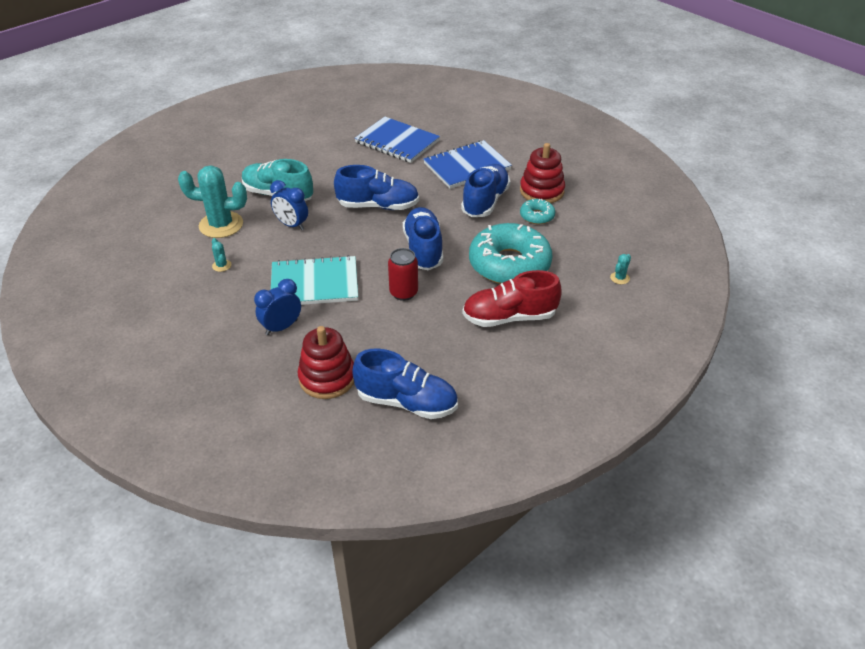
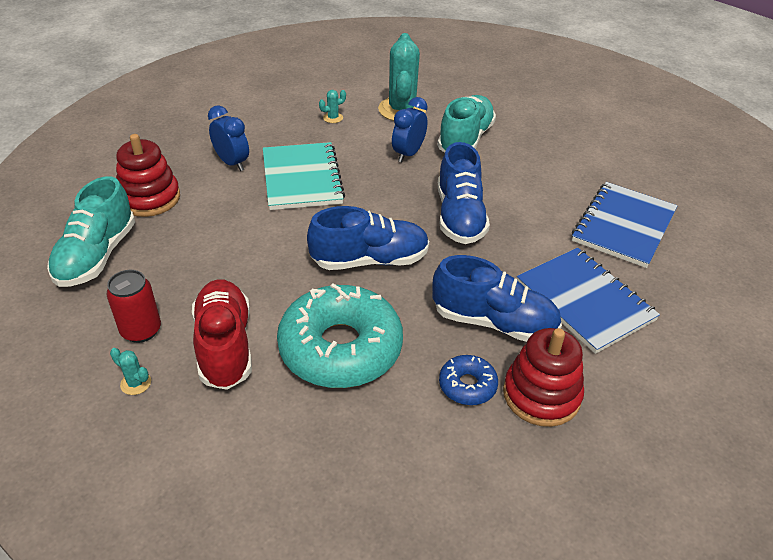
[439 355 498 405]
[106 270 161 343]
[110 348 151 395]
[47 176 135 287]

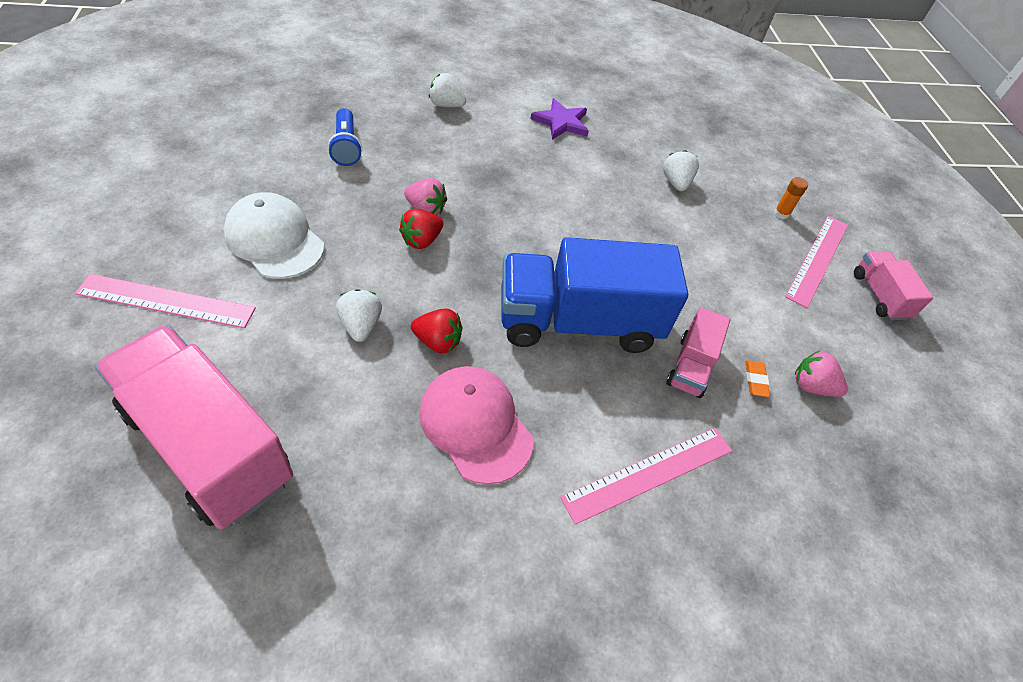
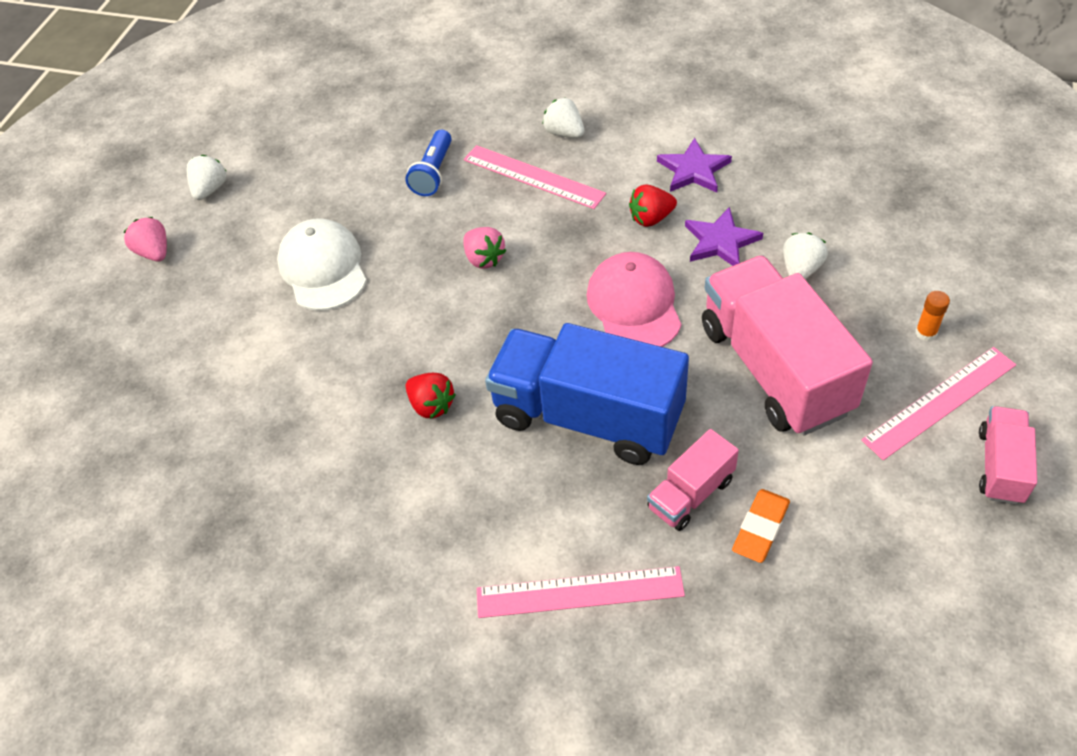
[629 184 677 227]
[464 145 606 209]
[187 155 226 200]
[702 255 873 435]
[124 217 167 261]
[732 489 790 563]
[587 252 681 347]
[685 207 763 266]

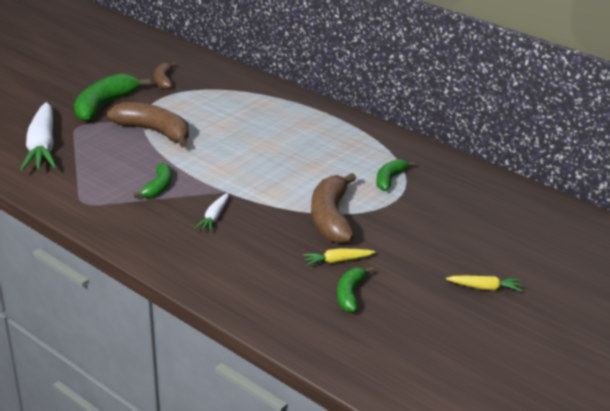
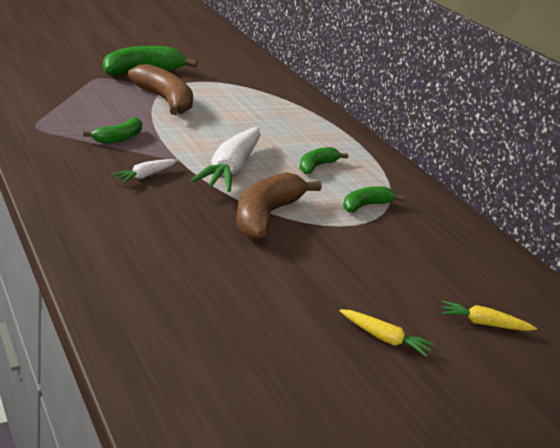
[154 62 176 89] (first image)
[190 127 260 192]
[442 301 537 331]
[299 147 348 174]

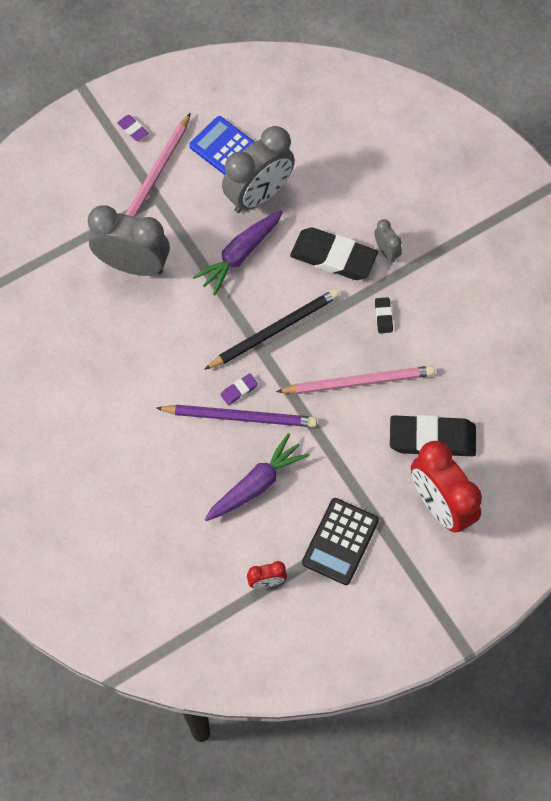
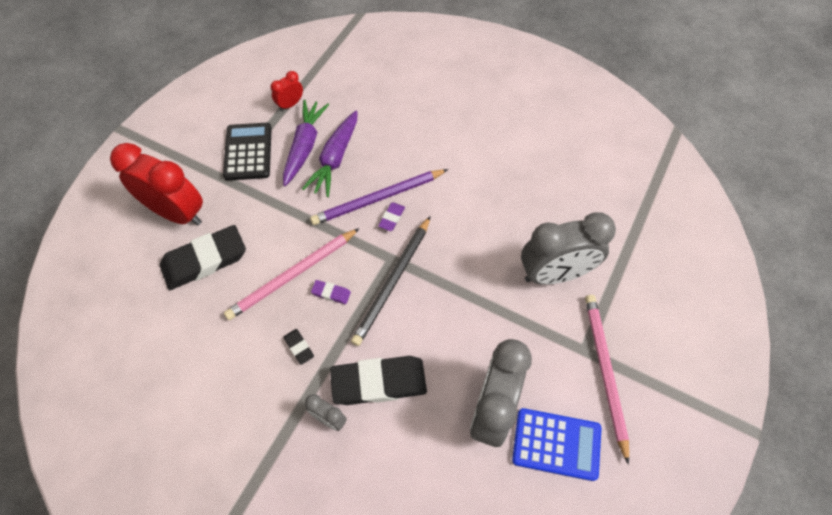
[311 280 351 304]
[283 100 329 186]

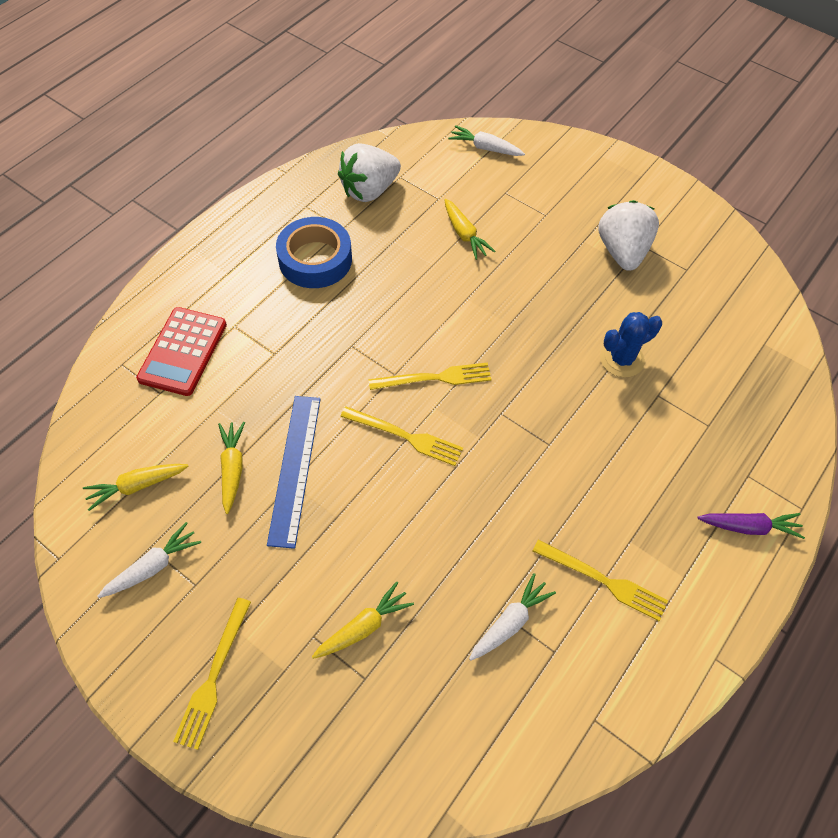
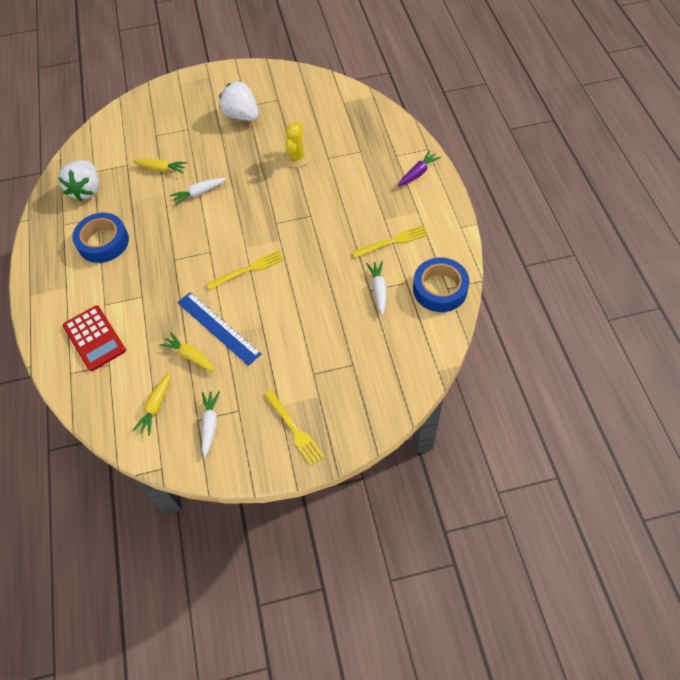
[170 178 226 206]
[283 121 310 167]
[369 362 492 390] (first image)
[312 582 414 659] (first image)
[413 258 469 312]

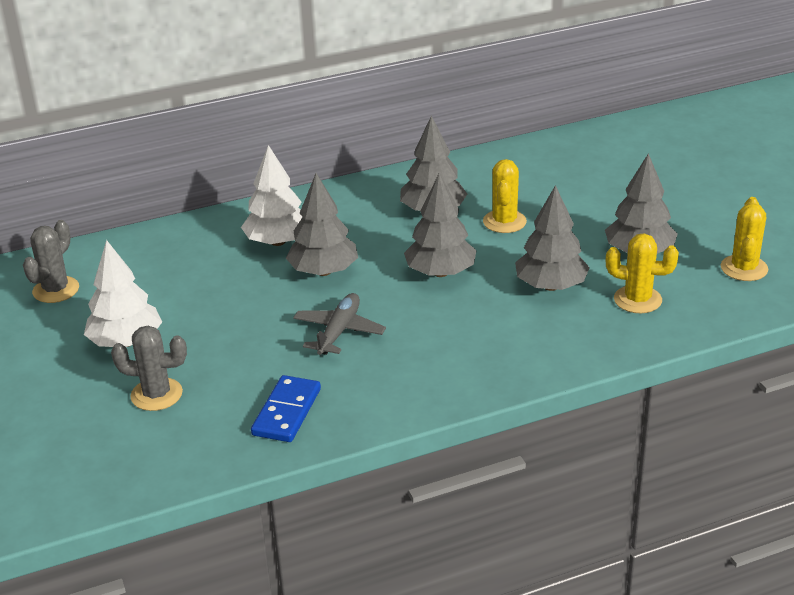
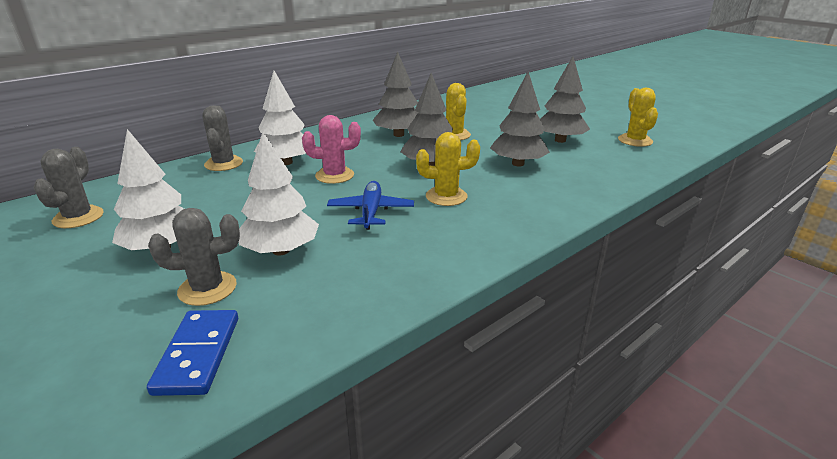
[302 115 361 184]
[416 132 480 206]
[327 181 414 230]
[147 310 238 396]
[202 105 243 171]
[239 132 319 256]

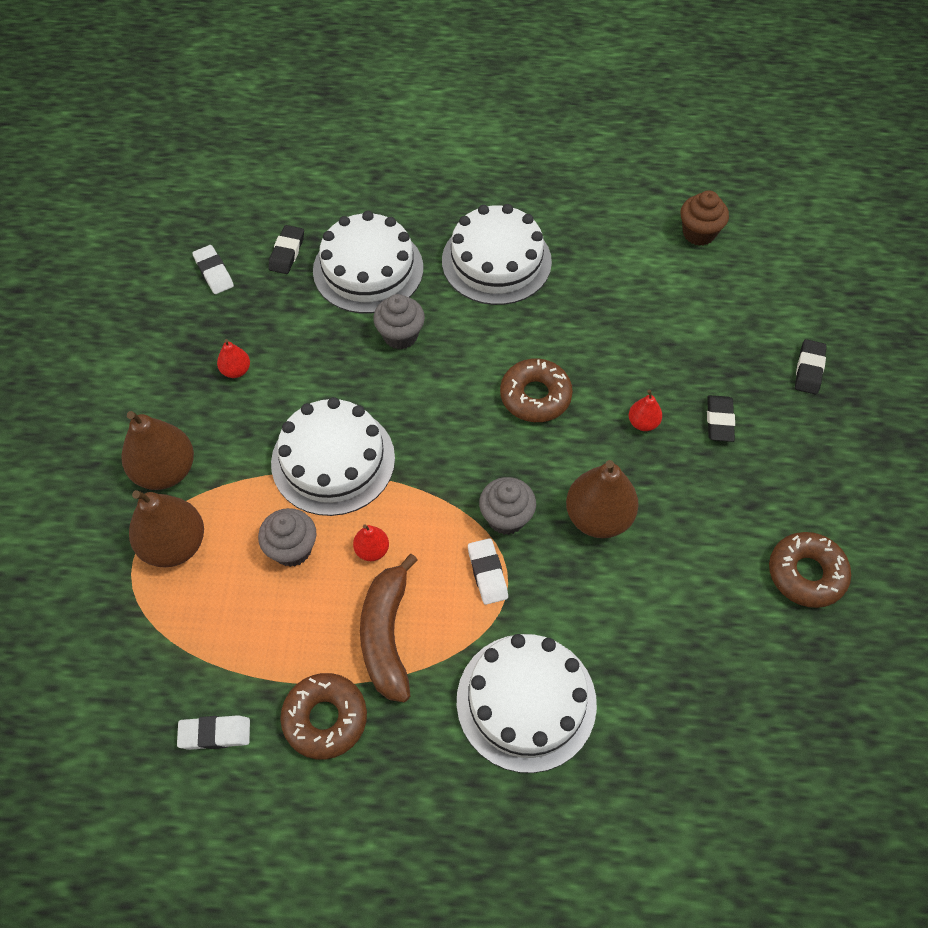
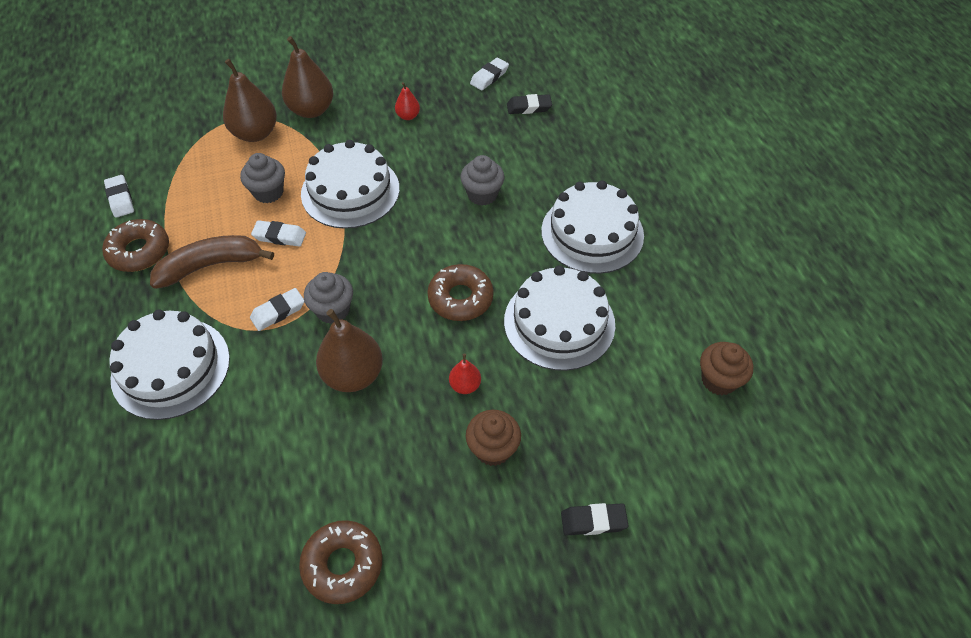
[504 265 615 371]
[466 410 521 466]
[251 220 306 247]

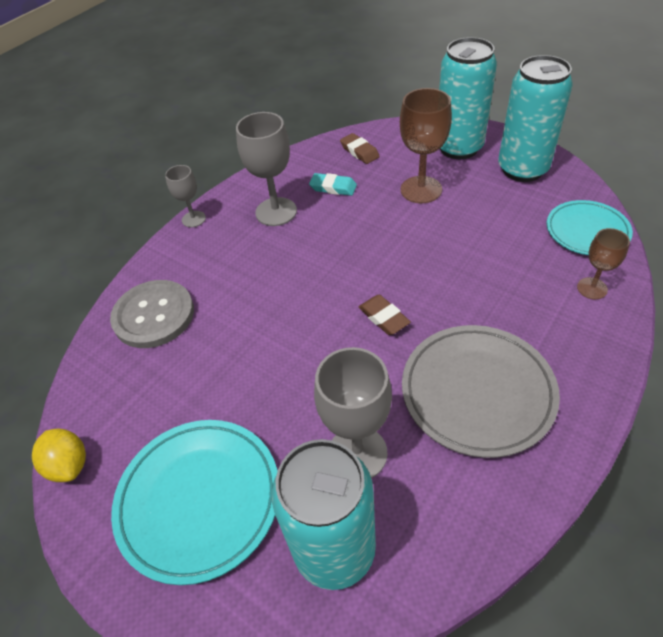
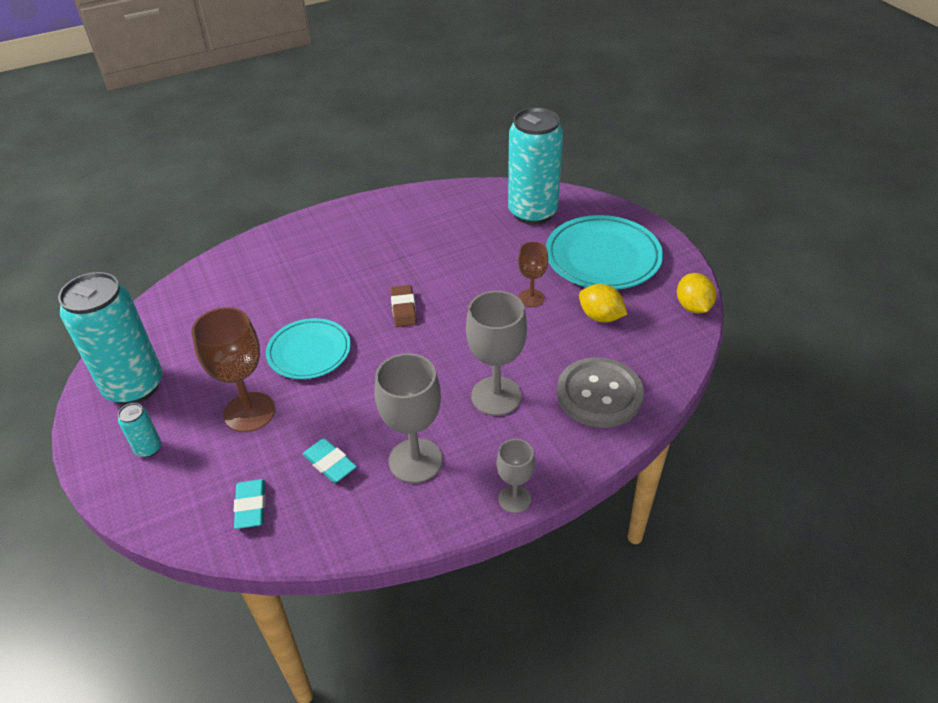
[118 403 161 458]
[234 479 266 529]
[266 318 351 379]
[518 242 548 307]
[402 325 560 458] (first image)
[466 291 527 416]
[579 284 627 323]

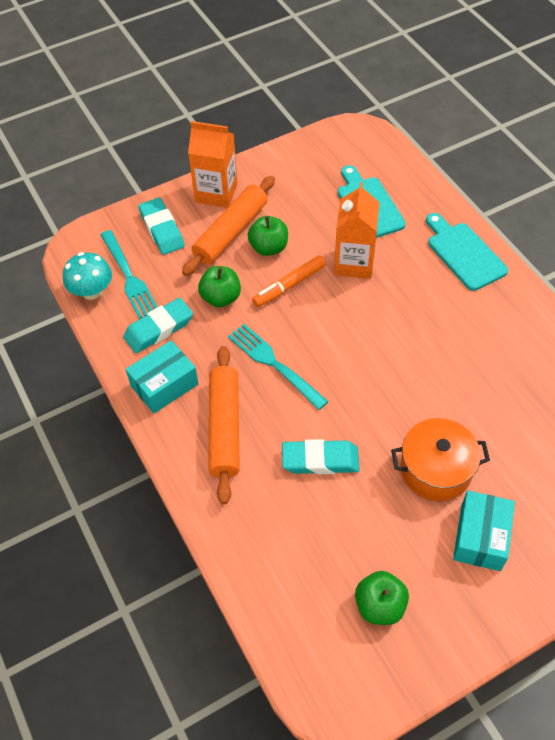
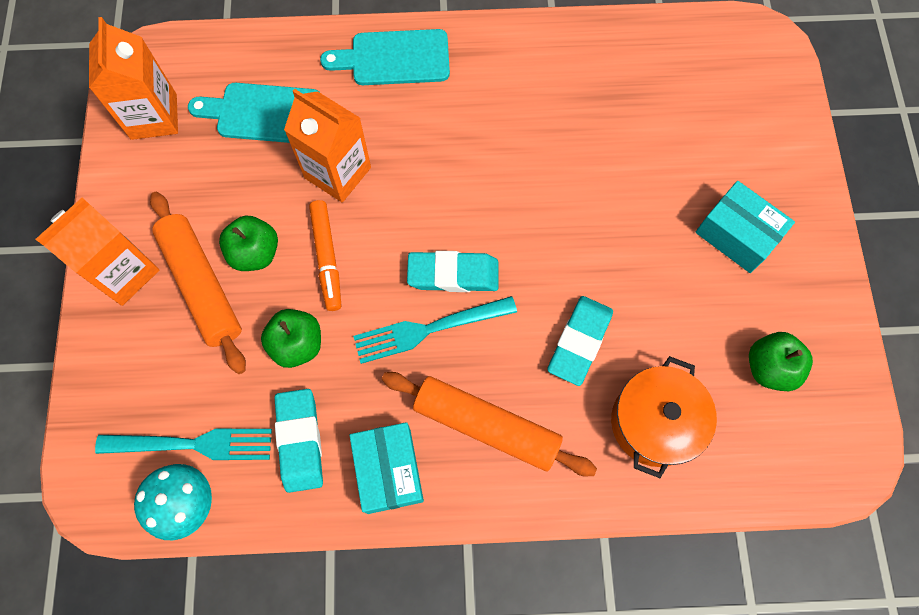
[407 251 498 292]
[611 356 717 478]
[89 17 178 140]

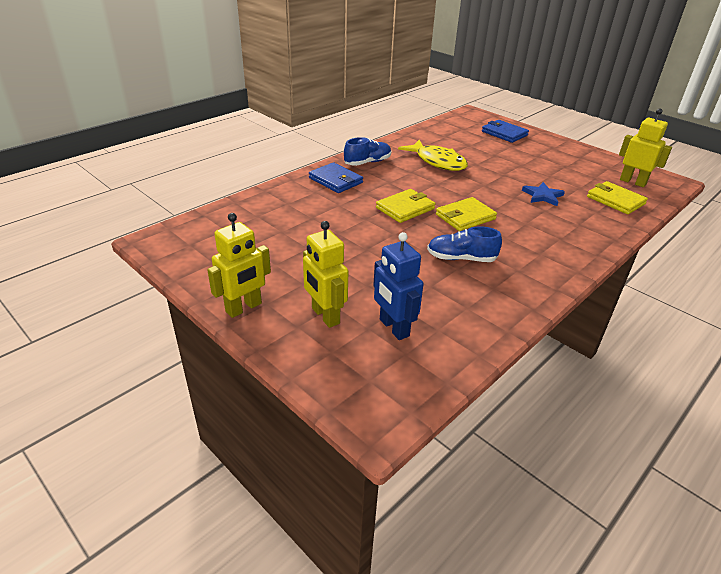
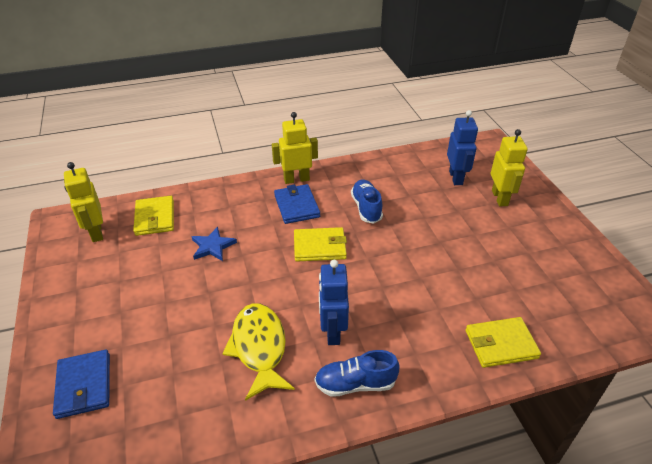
[274 184 320 224]
[466 317 541 368]
[272 112 318 184]
[351 179 383 224]
[319 260 349 345]

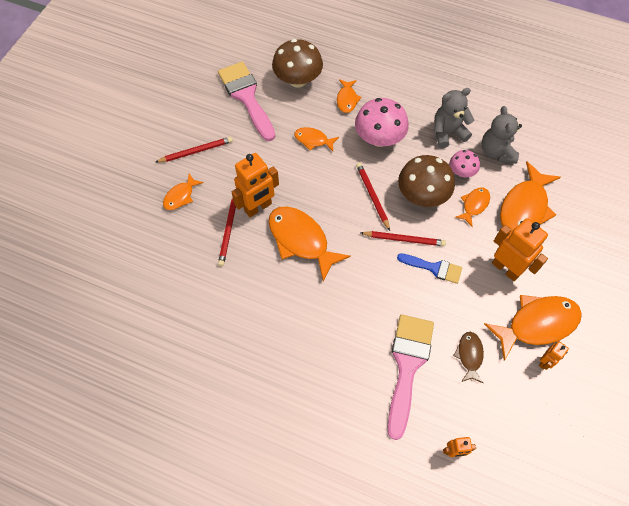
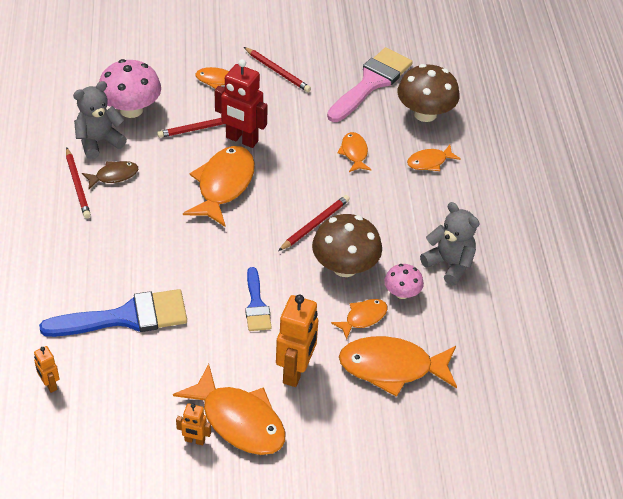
[99 59 161 118]
[73 81 127 159]
[215 59 268 148]
[331 299 387 340]
[66 147 91 219]
[39 289 187 337]
[82 161 138 189]

